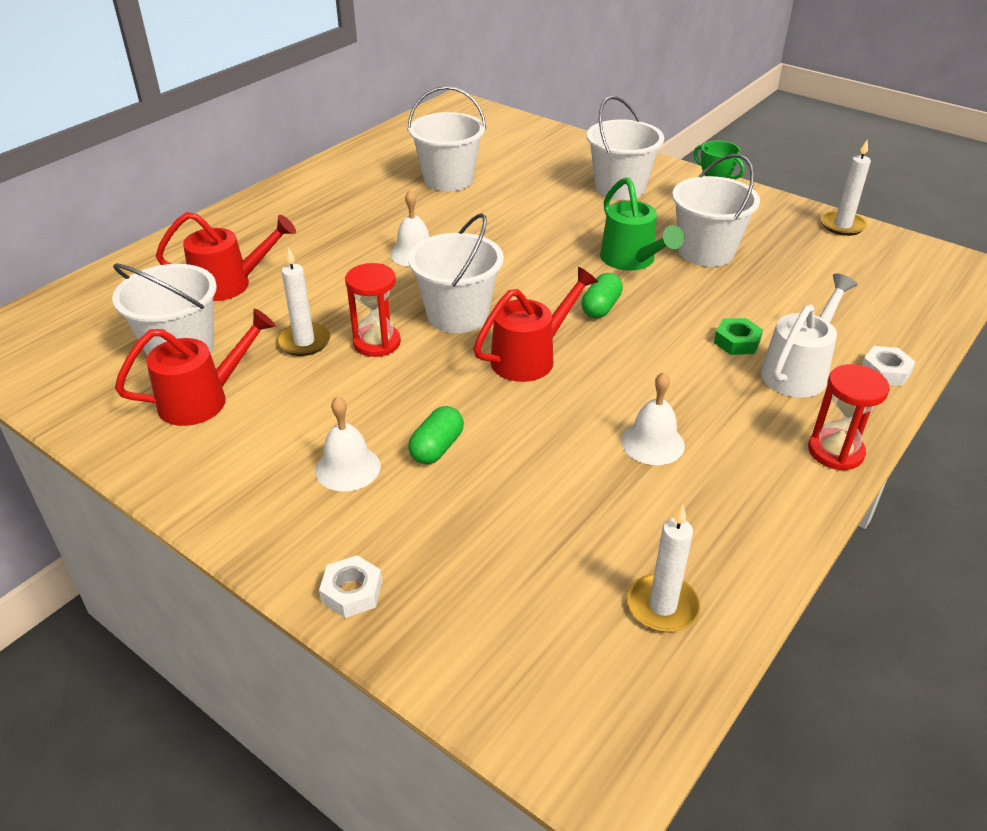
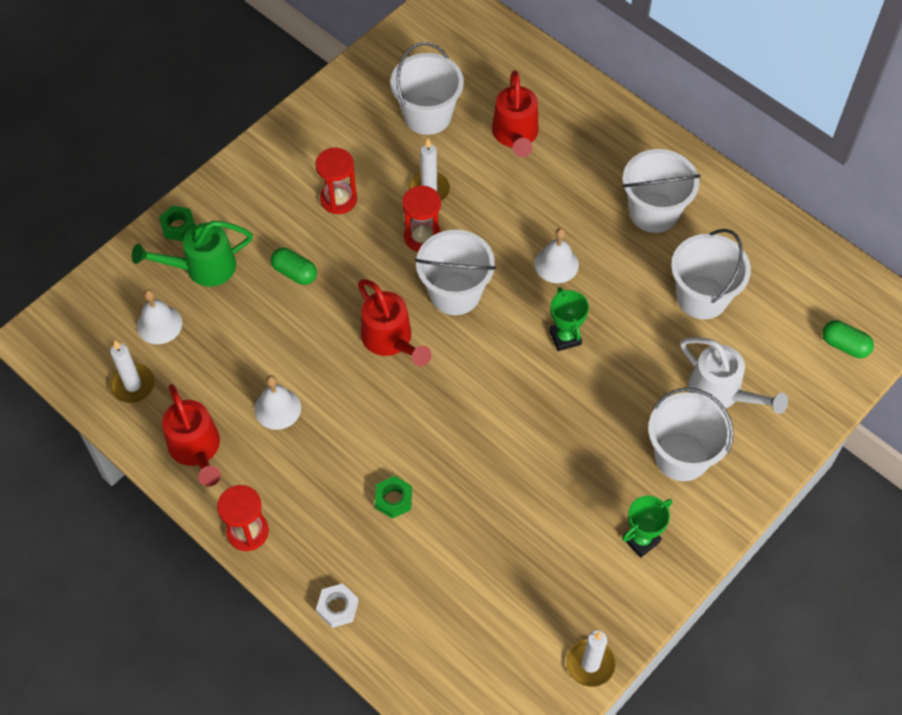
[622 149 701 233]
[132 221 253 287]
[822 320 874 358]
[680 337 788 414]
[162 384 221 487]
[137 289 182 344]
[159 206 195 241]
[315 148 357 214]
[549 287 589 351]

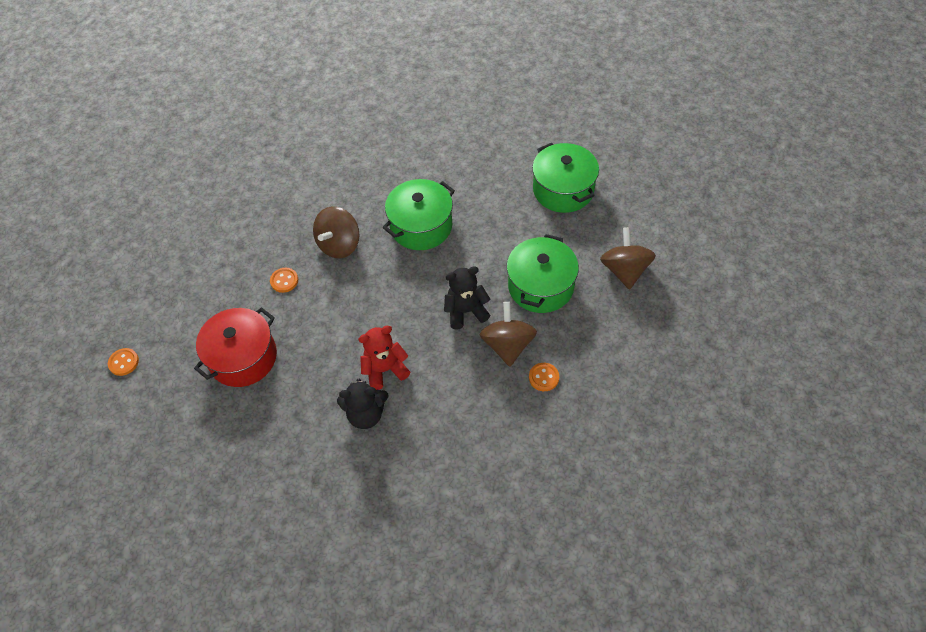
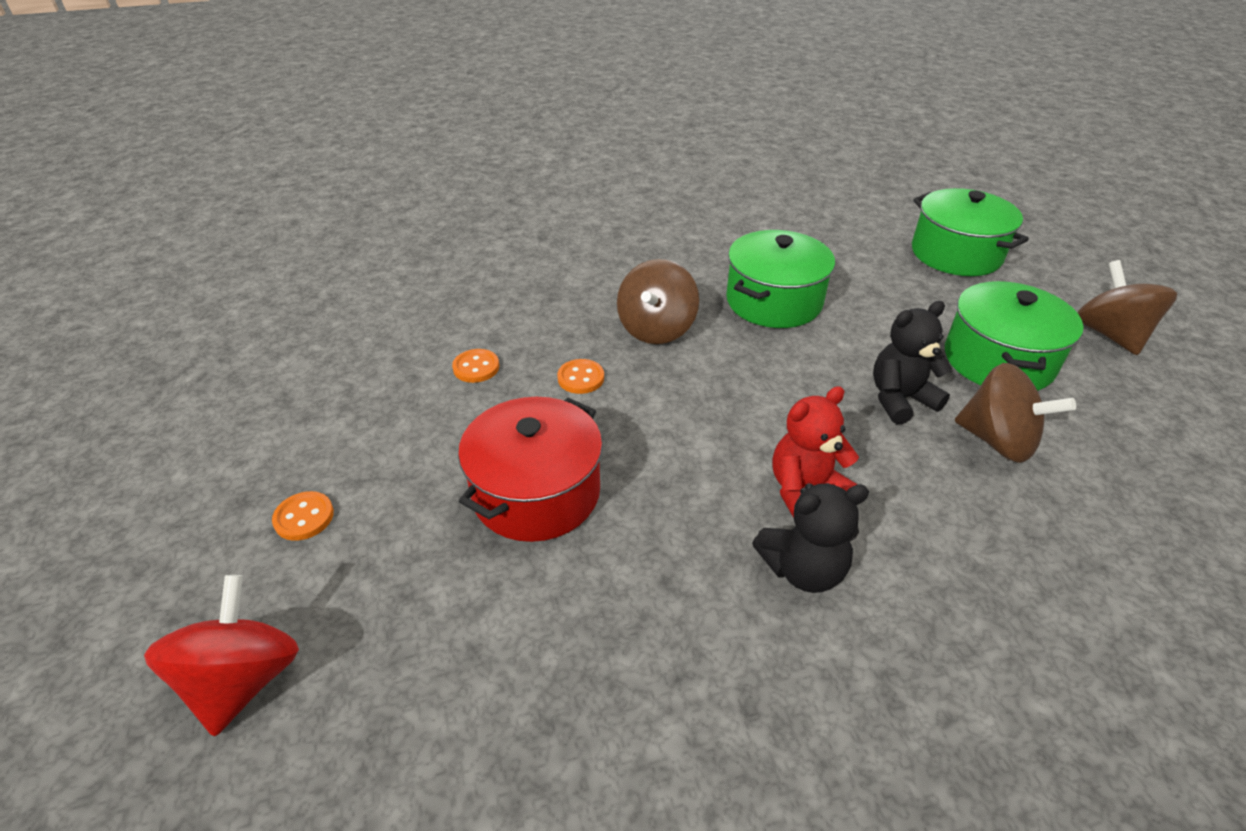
[955 363 1076 463]
[452 349 499 383]
[144 575 299 737]

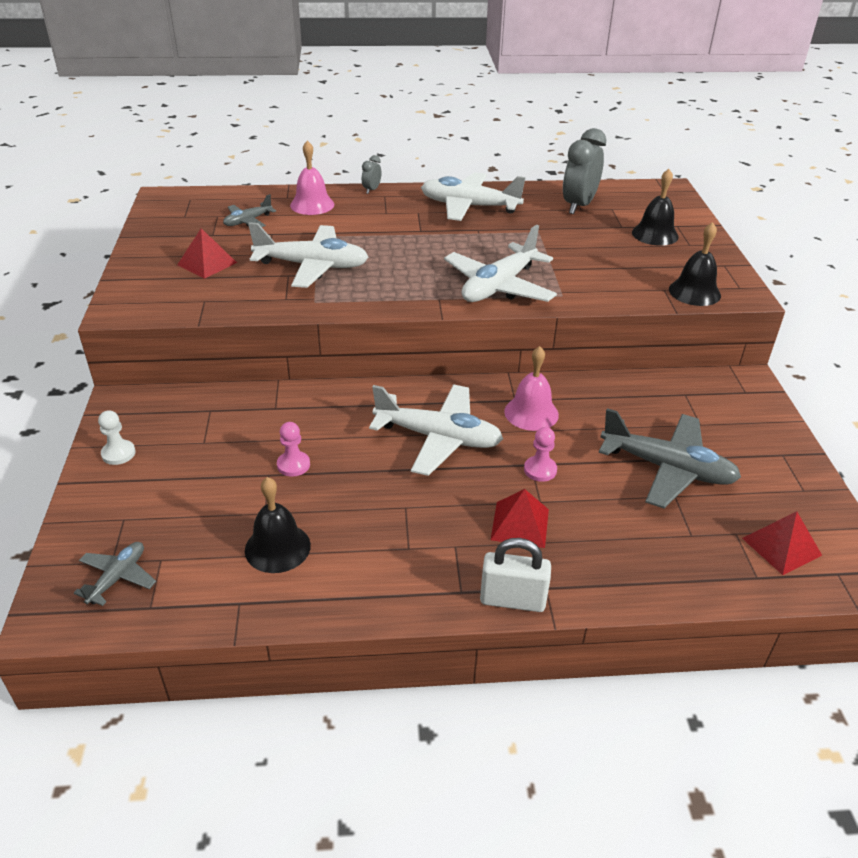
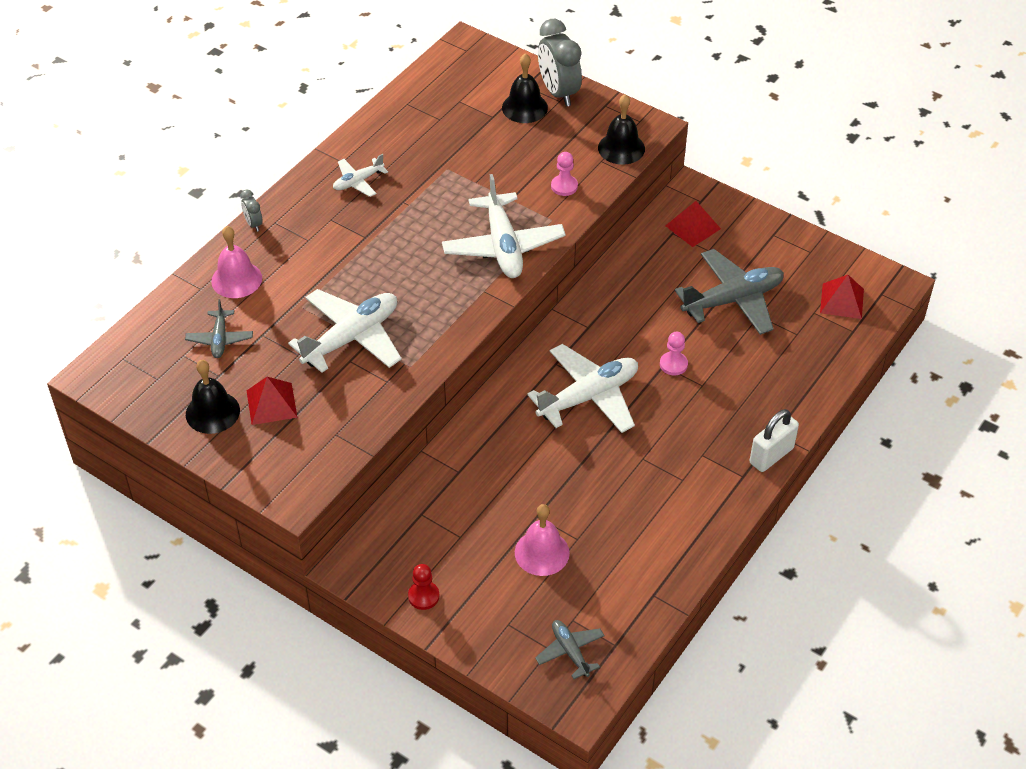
[538 19 582 106]
[333 154 388 197]
[515 504 570 576]
[408 564 439 610]
[551 152 578 196]
[186 360 240 434]
[665 201 721 247]

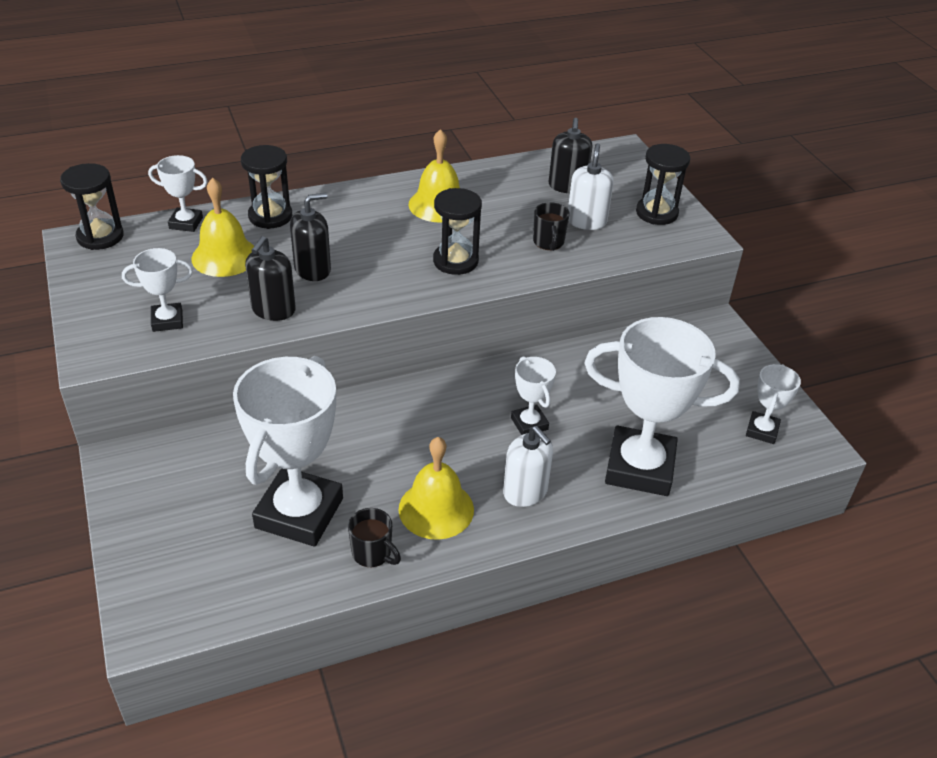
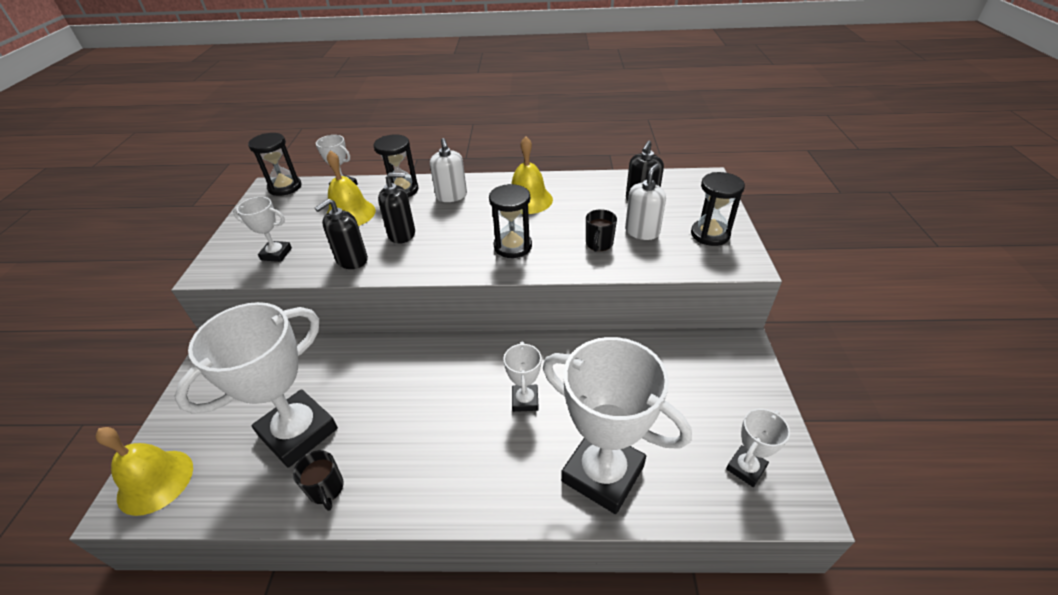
[430 138 467 202]
[95 427 193 516]

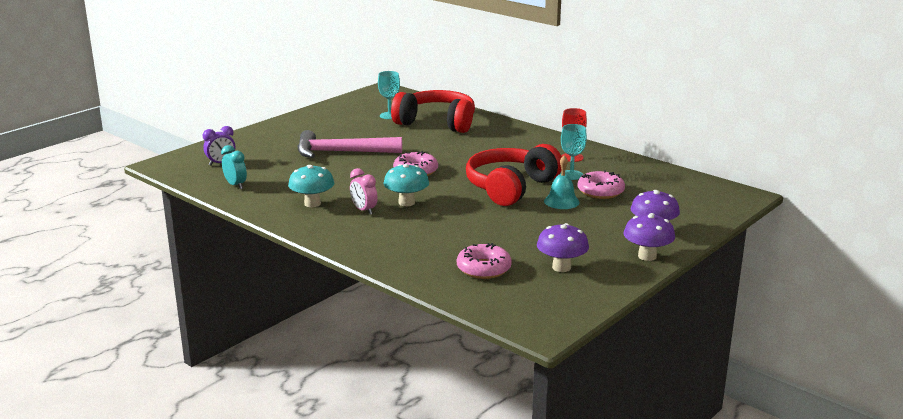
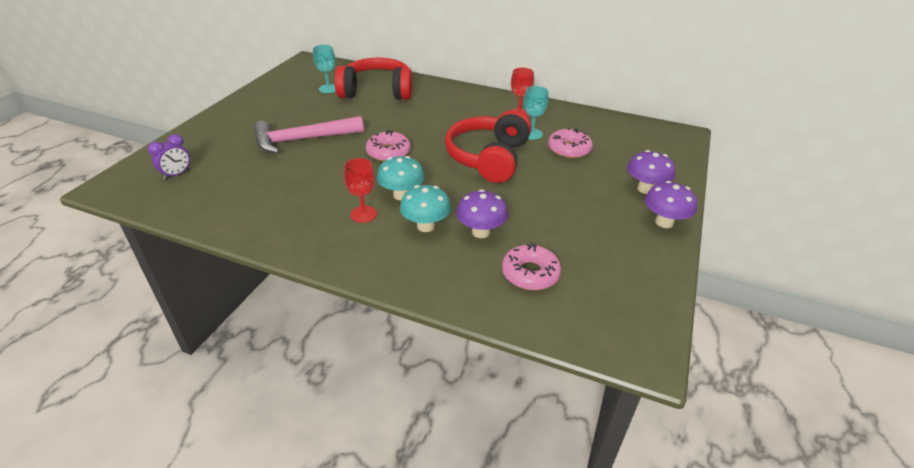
[221 145 247 189] (first image)
[544 156 580 209] (first image)
[400 185 451 232]
[344 158 377 223]
[456 189 508 238]

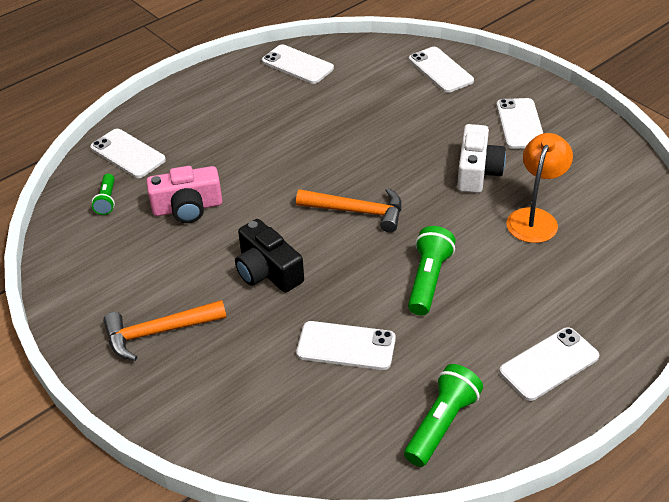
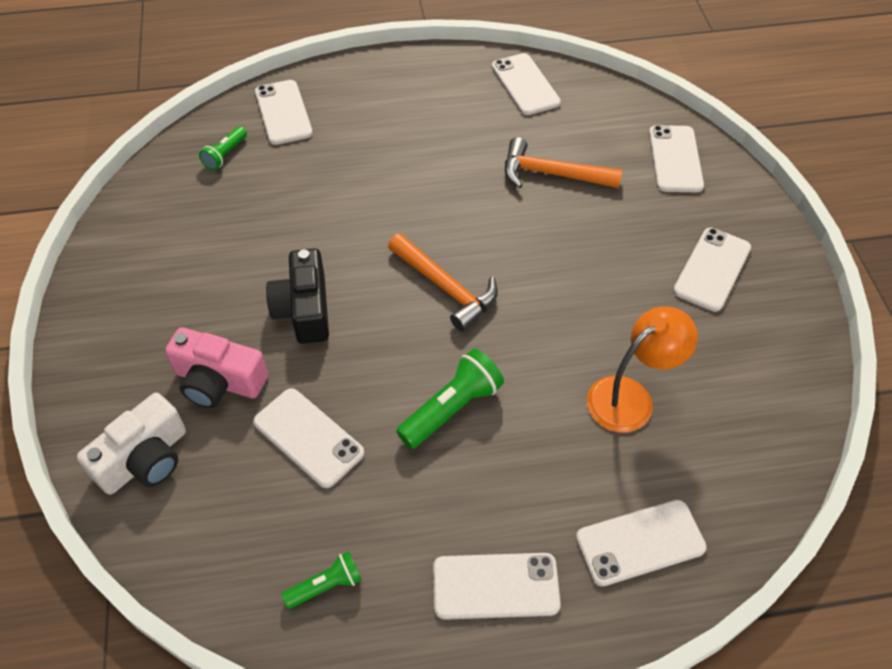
[77 393 186 495]
[165 327 268 408]
[505 137 622 188]
[282 551 362 609]
[576 500 707 587]

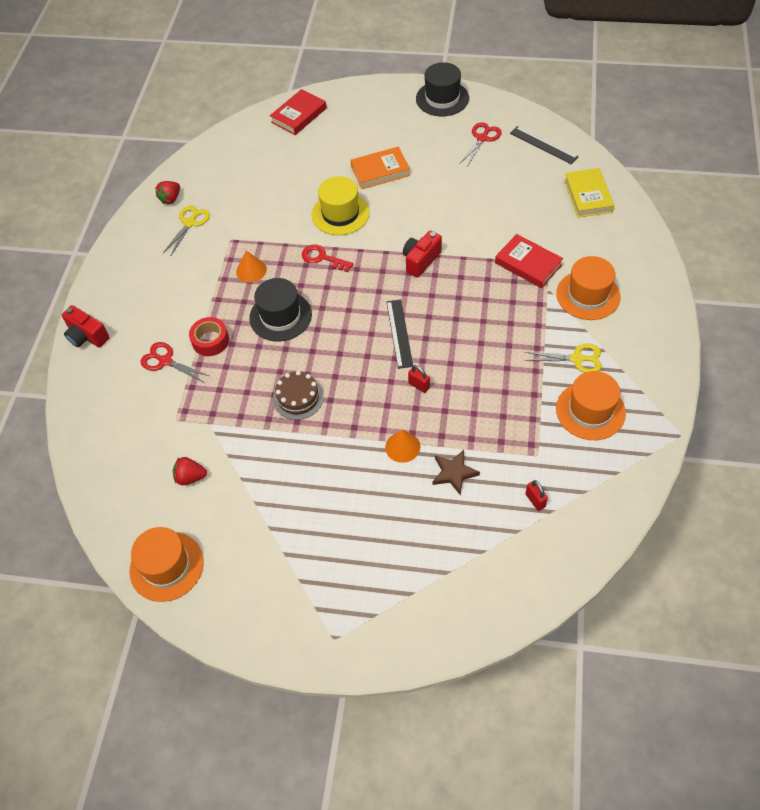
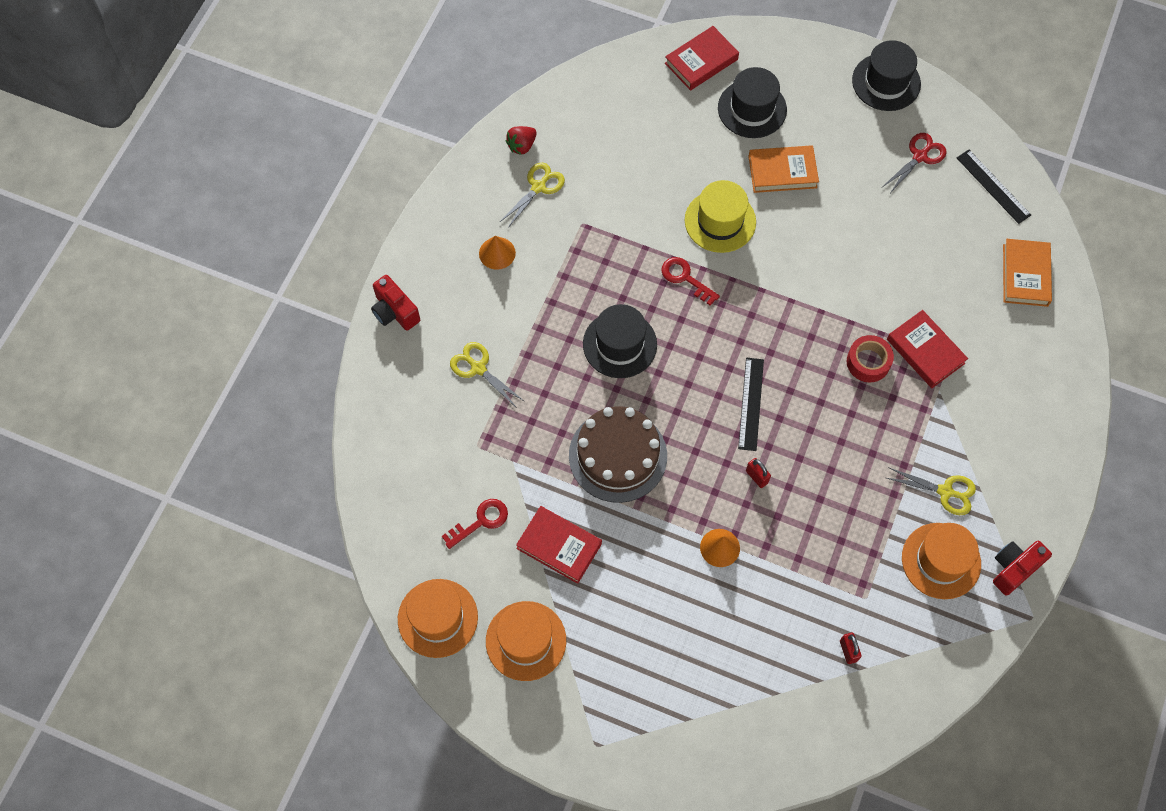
[1003 239 1052 307]
[993 541 1052 596]
[479 236 516 270]
[486 601 566 681]
[847 335 894 383]
[450 342 524 408]
[569 406 667 503]
[433 450 480 495] (first image)
[442 499 508 549]
[718 67 787 138]
[516 506 602 584]

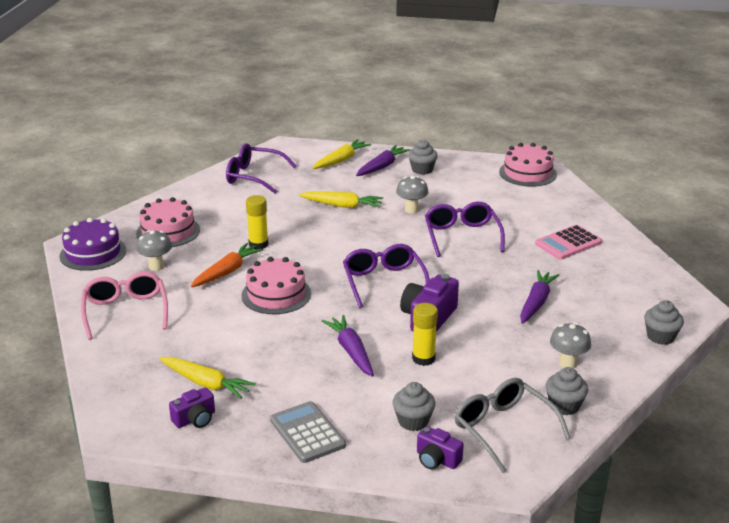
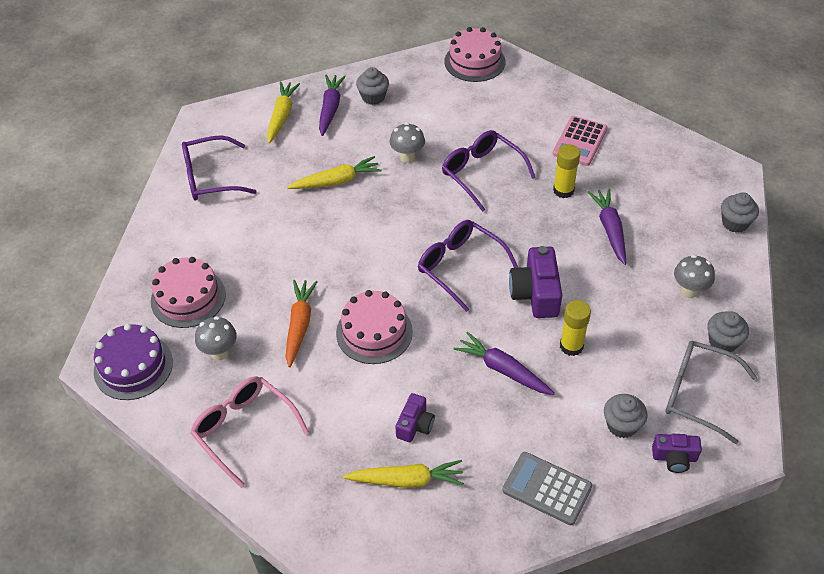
[553 144 580 198]
[395 393 435 442]

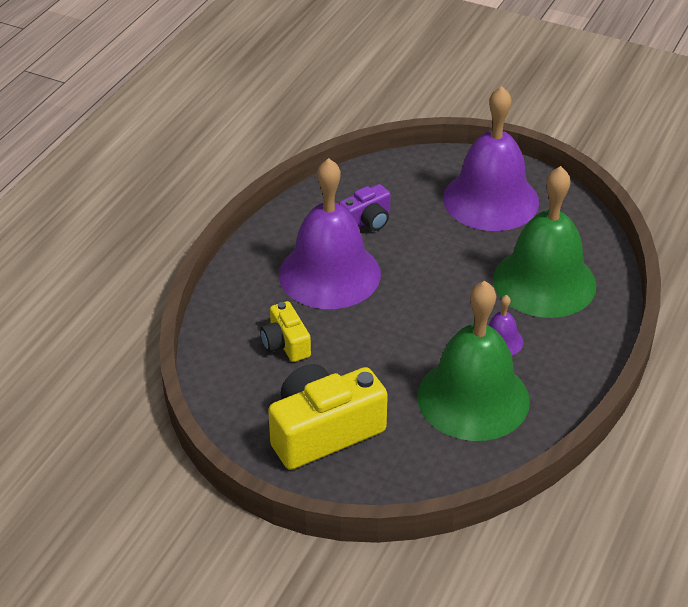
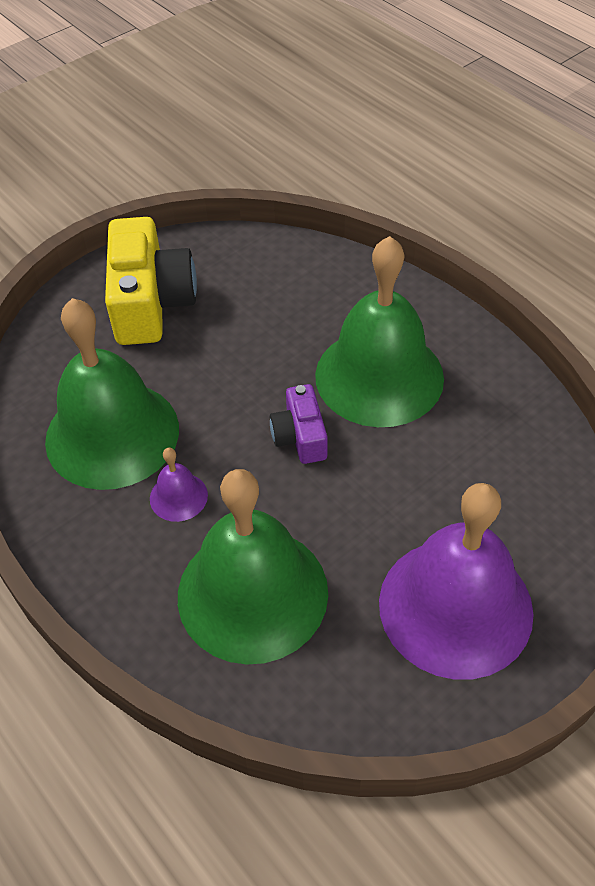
[315 236 444 427]
[270 384 328 464]
[260 301 311 362] (first image)

